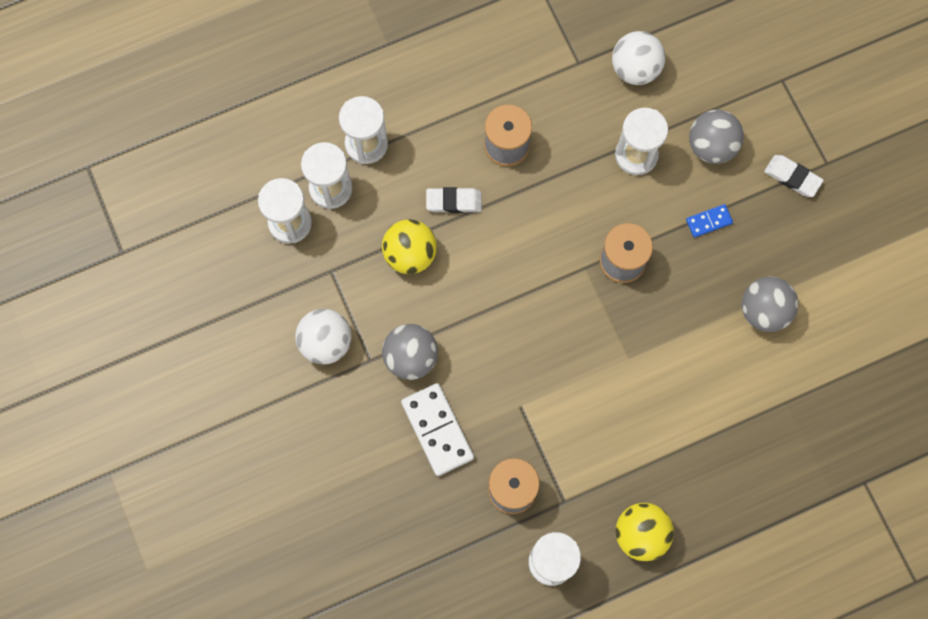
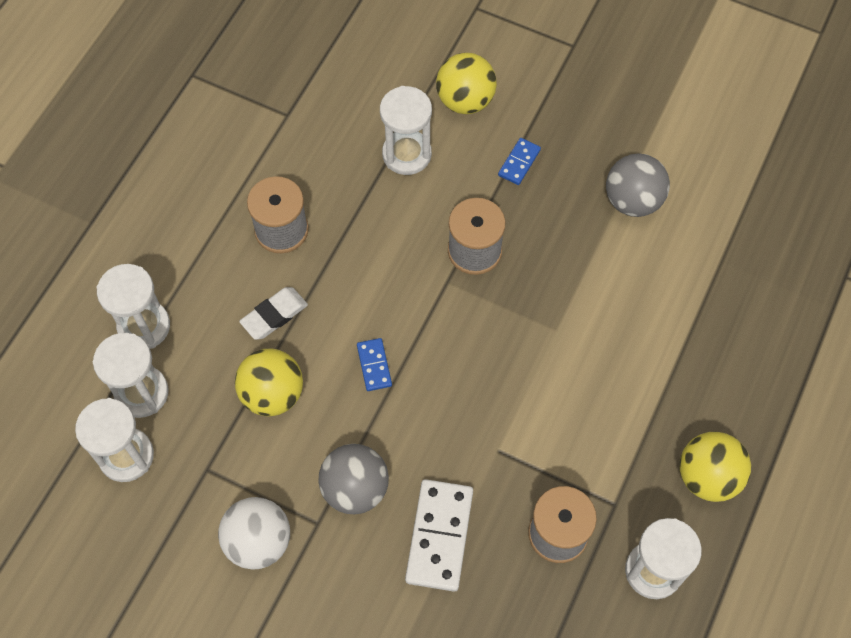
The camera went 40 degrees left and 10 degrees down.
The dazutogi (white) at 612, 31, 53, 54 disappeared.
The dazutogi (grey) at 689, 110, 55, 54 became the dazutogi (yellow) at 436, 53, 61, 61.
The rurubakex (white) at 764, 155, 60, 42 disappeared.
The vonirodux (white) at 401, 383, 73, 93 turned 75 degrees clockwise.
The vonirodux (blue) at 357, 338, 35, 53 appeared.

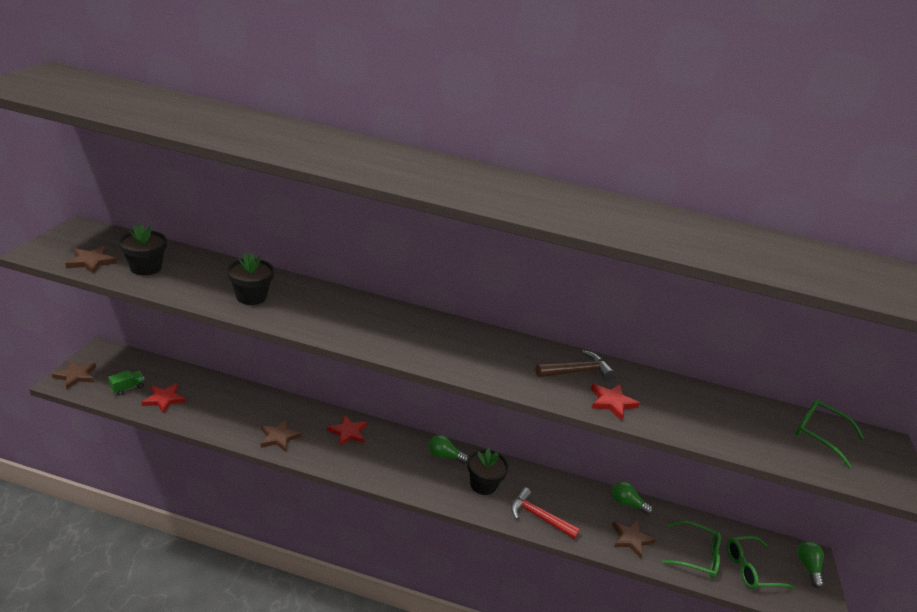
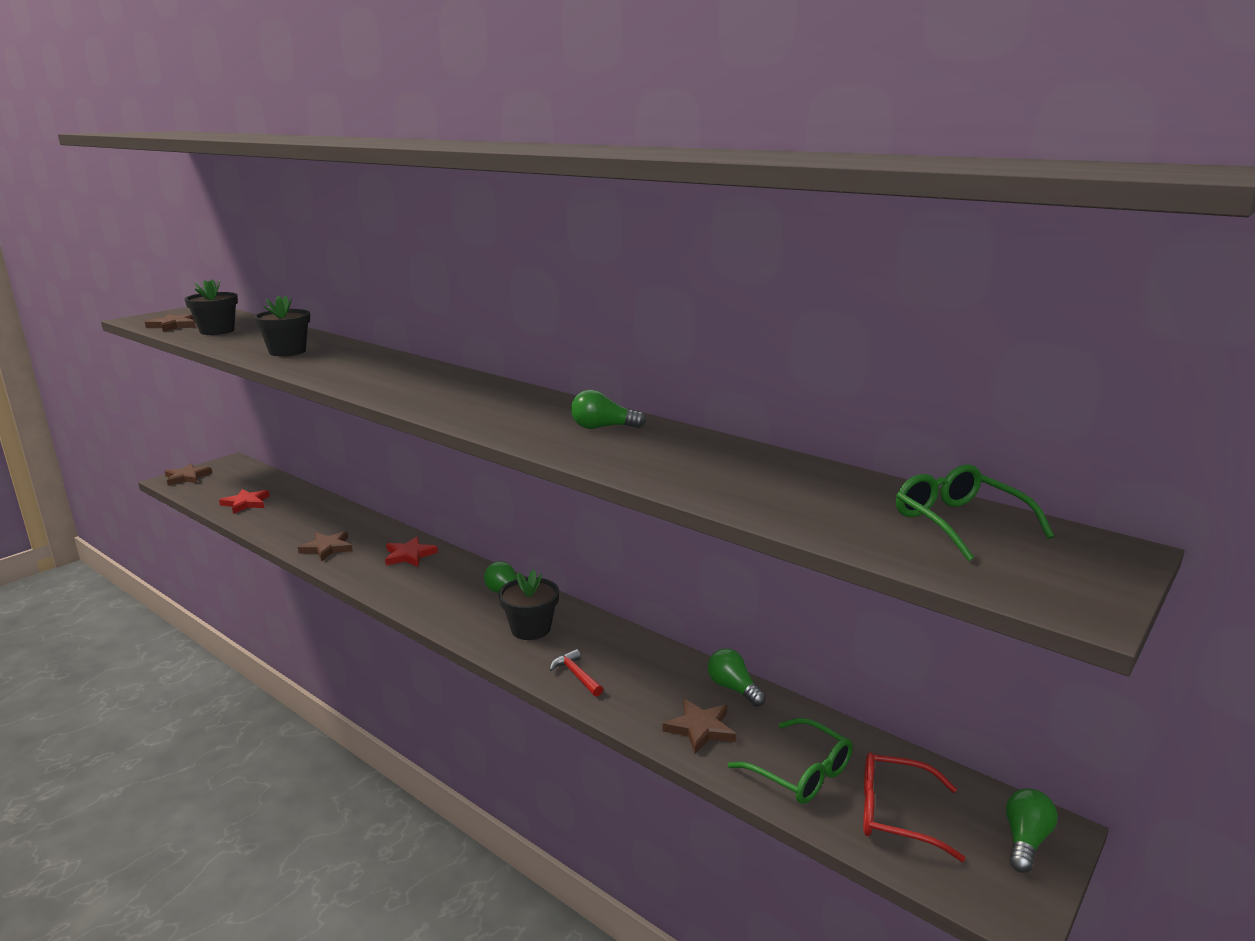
The camera went 30 degrees right and 10 degrees down.
The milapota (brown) at 535, 350, 80, 30 was replaced by the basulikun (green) at 571, 390, 75, 39.
The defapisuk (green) at 108, 370, 36, 26 disappeared.
The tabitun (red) at 591, 384, 49, 37 disappeared.
The milapota (red) at 511, 487, 69, 53 changed to 0.65 times the size.
The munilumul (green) at 727, 536, 68, 54 became the munilumul (red) at 863, 752, 102, 110.

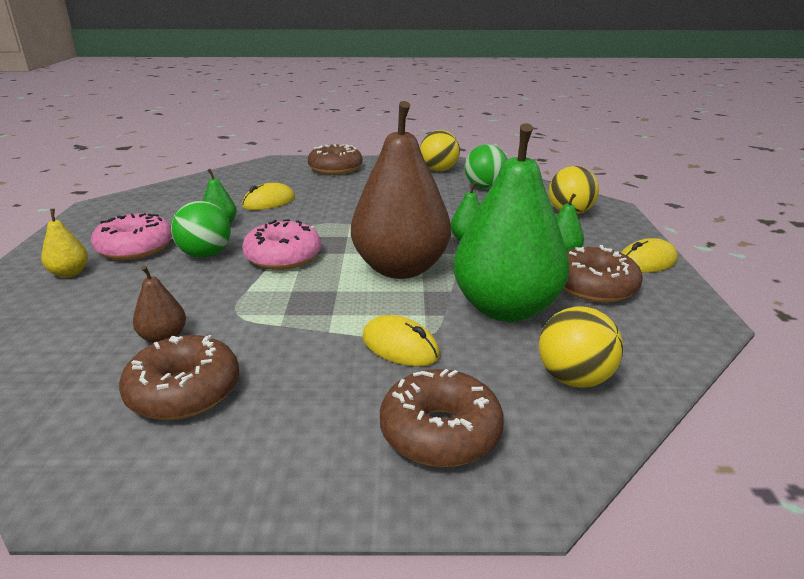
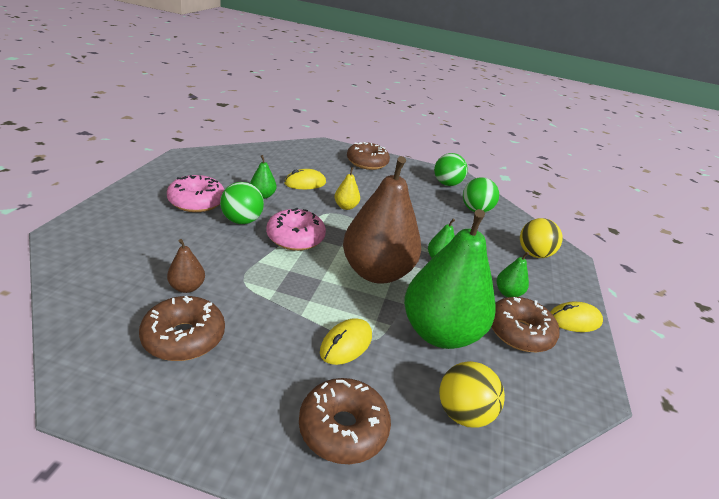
The camera went 10 degrees right and 5 degrees up.
The dazutogi (yellow) at 420, 130, 40, 41 became the dazutogi (green) at 434, 153, 34, 33.
The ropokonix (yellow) moved from 41, 209, 47, 69 to 334, 167, 26, 43.
The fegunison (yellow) at 362, 315, 78, 51 turned 75 degrees clockwise.

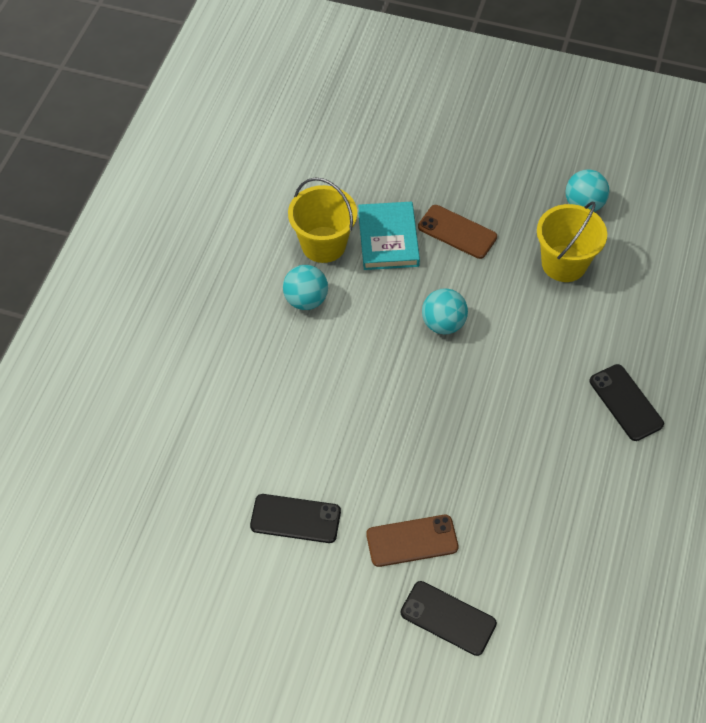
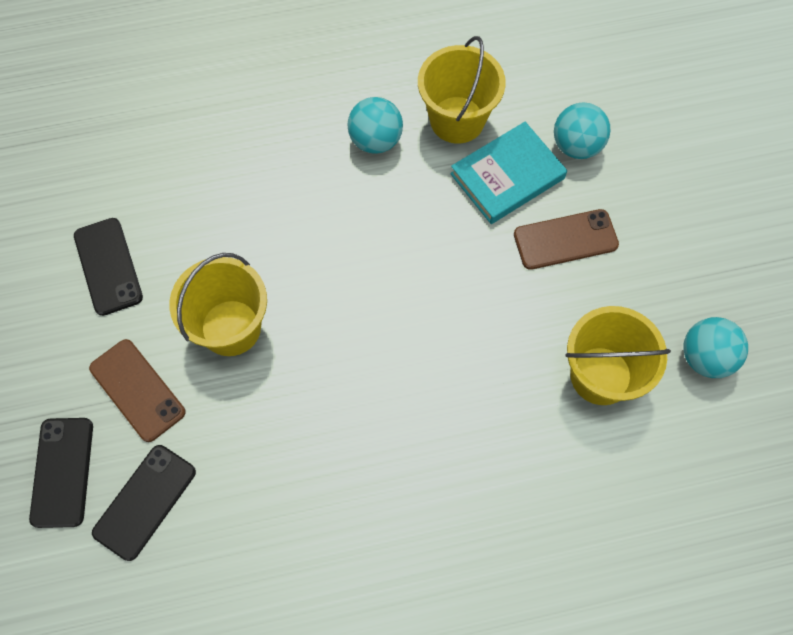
The camera went 60 degrees right and 10 degrees up.
The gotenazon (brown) at 418, 205, 79, 54 turned 75 degrees clockwise.
The dazutogi (turquoise) moved from 422, 289, 46, 45 to 554, 102, 57, 57.
The gotenazon (black) moved from 589, 364, 75, 77 to 92, 445, 104, 116.
The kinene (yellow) at 169, 253, 98, 103 appeared.

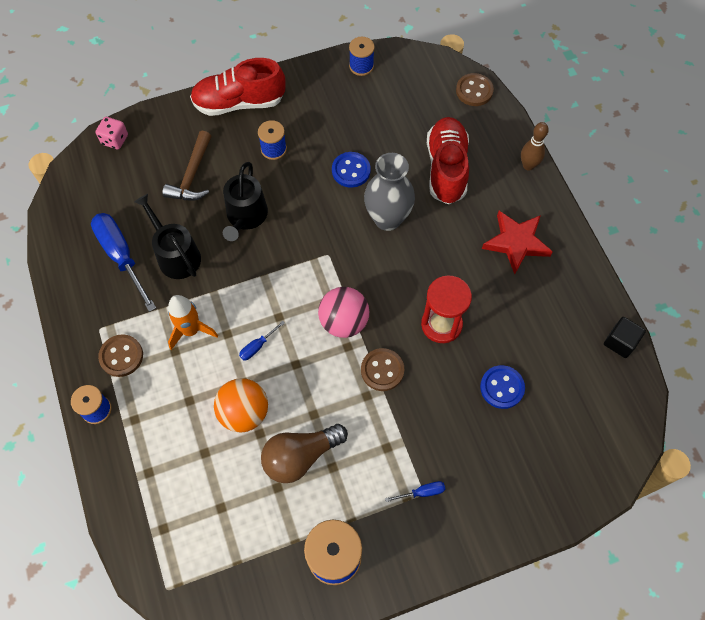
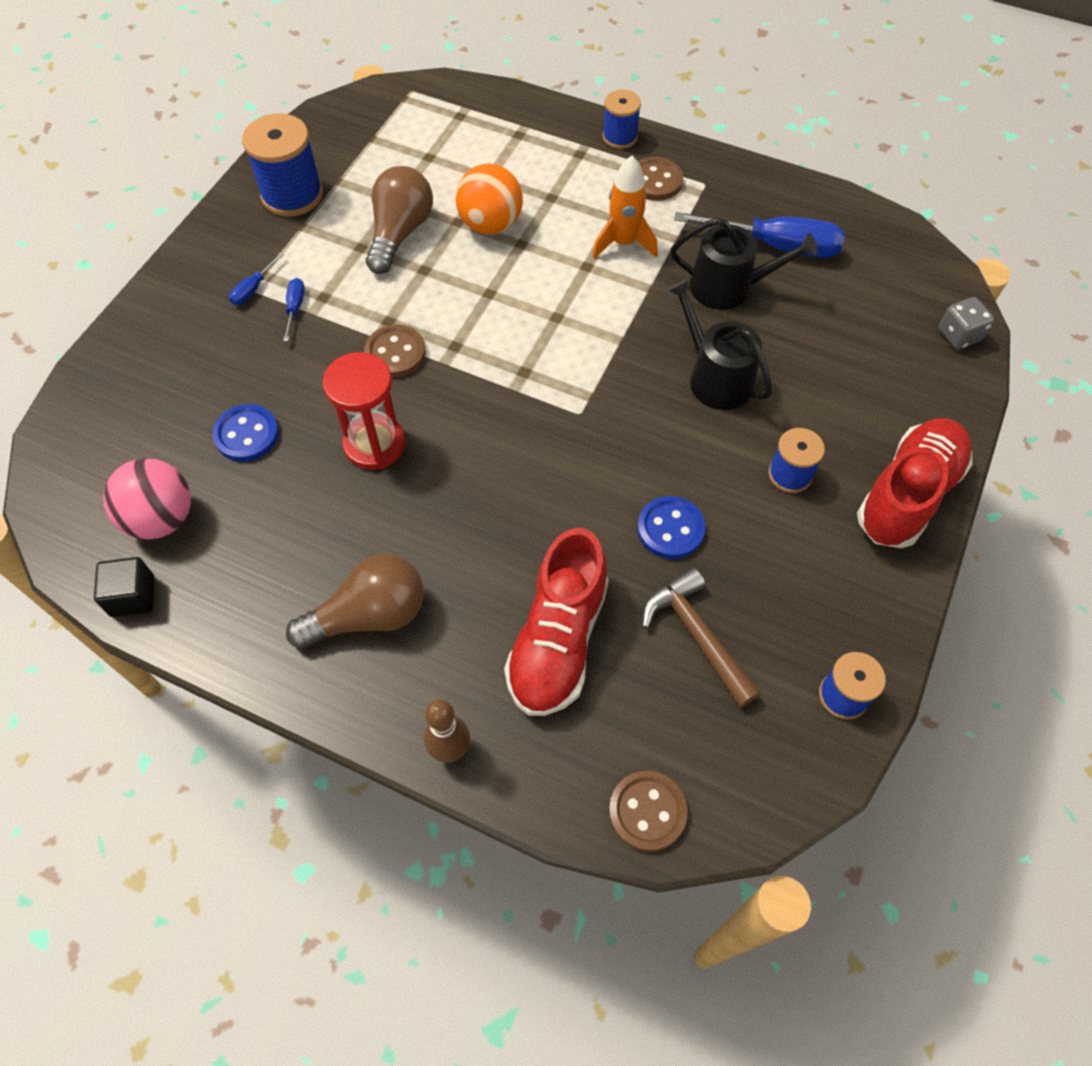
The camera went 135 degrees right and 5 degrees down.
The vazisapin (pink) at 96, 117, 32, 32 became the vazisapin (grey) at 939, 297, 55, 52.
The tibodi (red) at 427, 117, 42, 87 turned 60 degrees clockwise.
The milapota (brown) moved from 162, 131, 49, 70 to 642, 568, 119, 140.
The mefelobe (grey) at 364, 153, 51, 78 disappeared.
The tabitun (red) at 482, 211, 71, 63 was replaced by the basulikun (brown) at 286, 554, 138, 95.
The dazutogi (pink) moved from 318, 287, 51, 51 to 103, 458, 88, 82.
The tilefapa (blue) moved from 239, 321, 46, 39 to 283, 278, 22, 63.

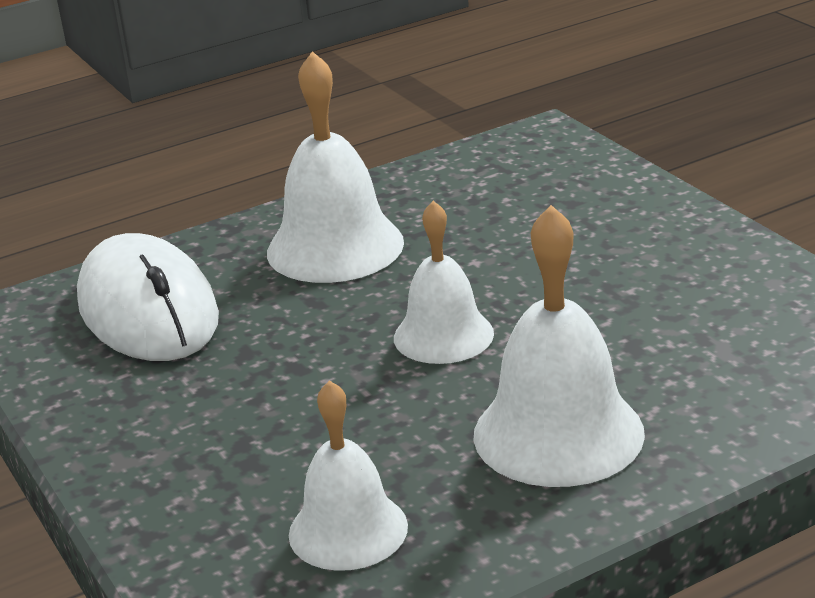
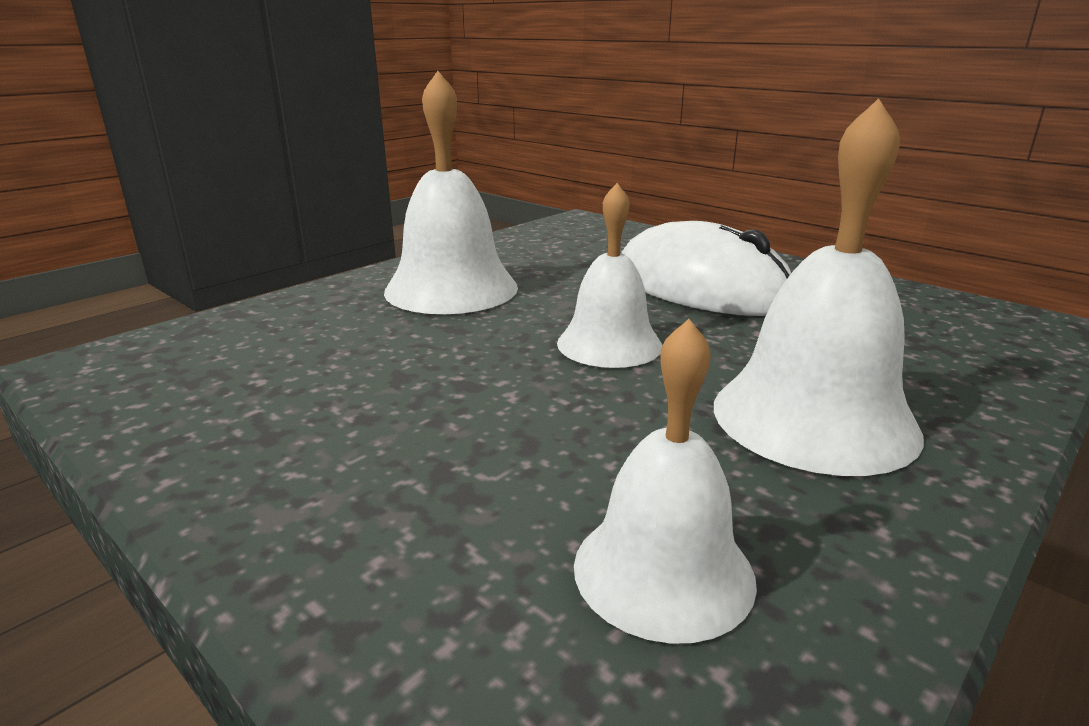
The camera went 20 degrees left and 5 degrees down.
The fegunison (white) moved from 77, 233, 142, 128 to 622, 221, 169, 95.

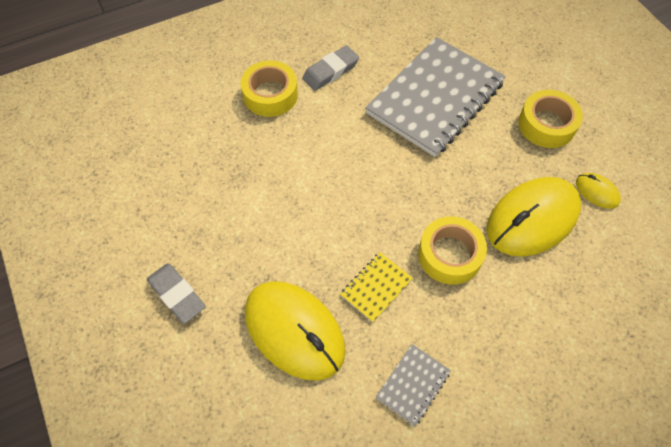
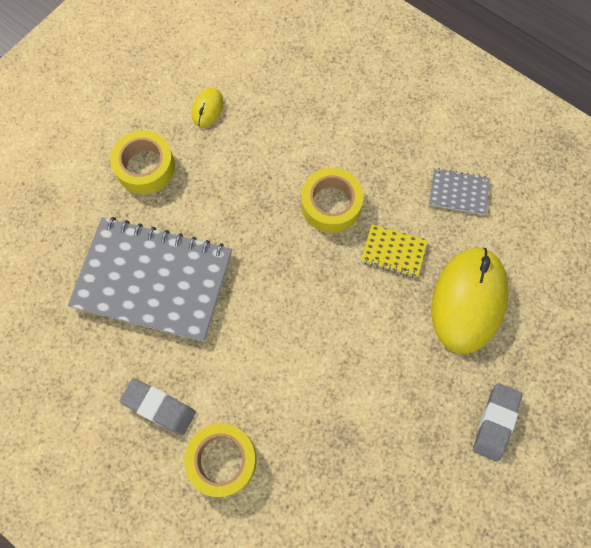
The camera went 115 degrees left and 10 degrees up.
The fegunison (yellow) at 486, 177, 95, 79 disappeared.

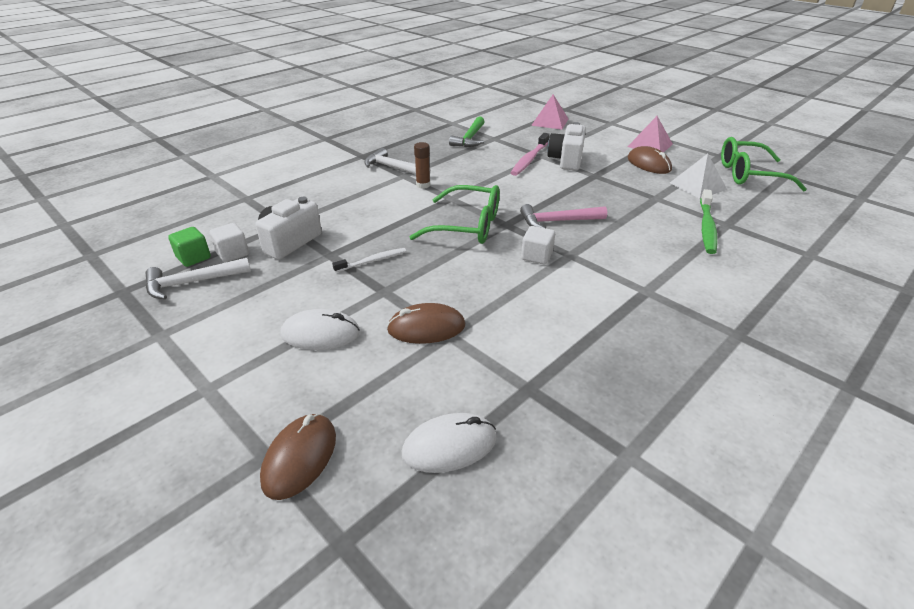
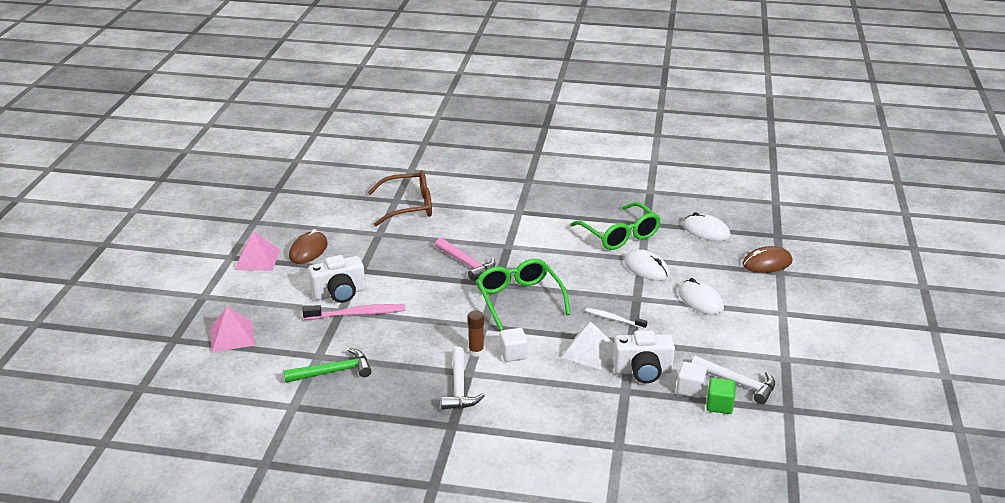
The camera went 125 degrees left and 5 degrees down.
The munilumul (green) moved from 721, 137, 86, 55 to 570, 202, 91, 48.
The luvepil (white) moved from 670, 154, 57, 45 to 561, 321, 53, 49.
The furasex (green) at 700, 189, 18, 65 was replaced by the munilumul (brown) at 368, 170, 64, 57.
The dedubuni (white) moved from 521, 226, 34, 39 to 500, 328, 28, 34.
The fegunison (brown) at 387, 303, 78, 41 became the fegunison (white) at 624, 249, 46, 32.

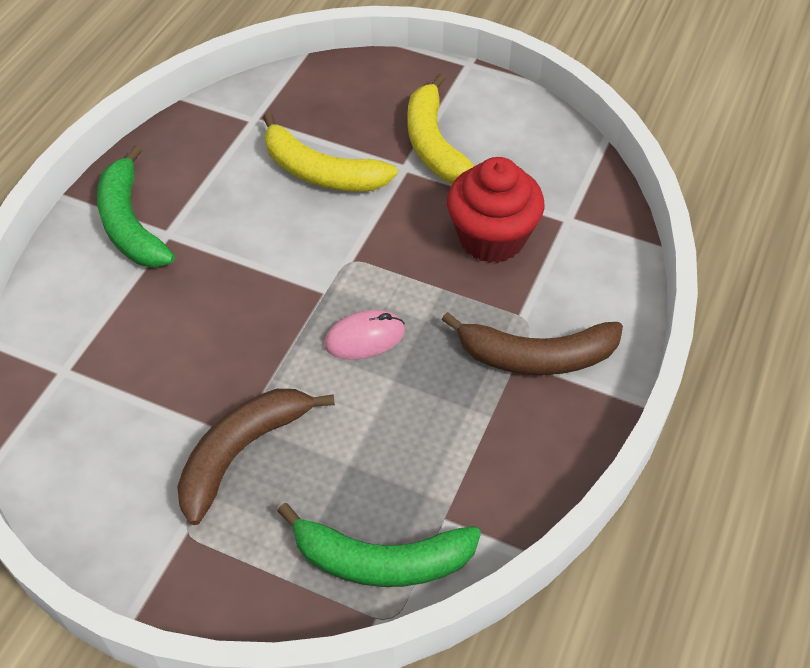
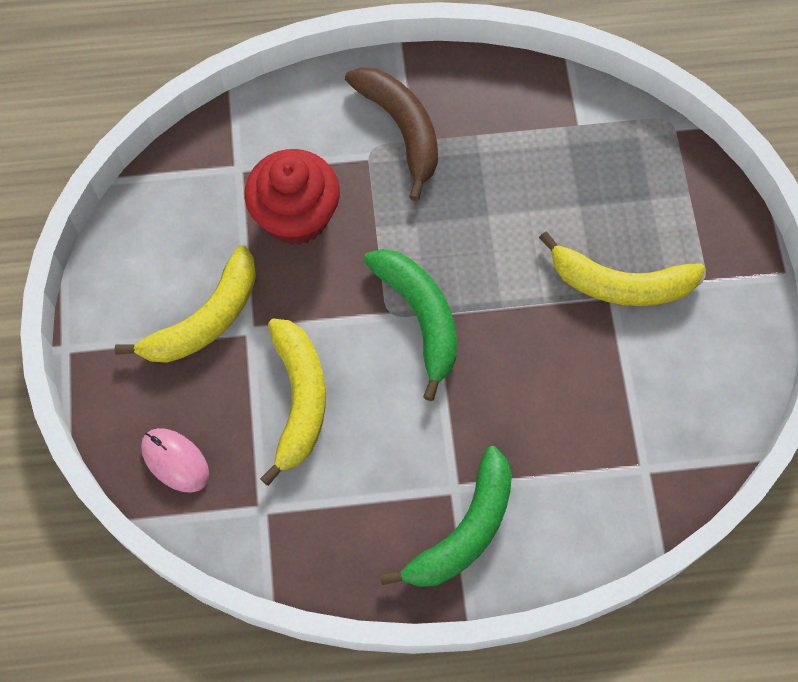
The camera went 120 degrees left and 15 degrees up.
The fegunison (pink) moved from 324, 310, 81, 50 to 141, 428, 68, 65.
The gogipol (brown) at 177, 389, 158, 136 became the gogipol (yellow) at 539, 231, 166, 75.
The gogipol (green) moved from 277, 503, 204, 84 to 364, 249, 93, 152.

